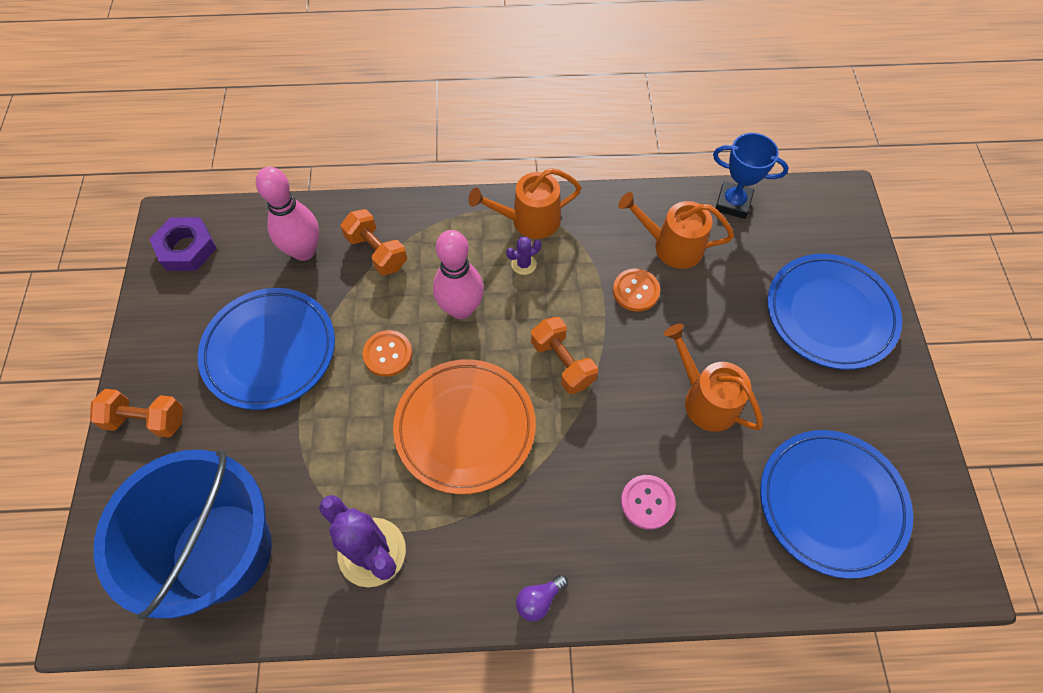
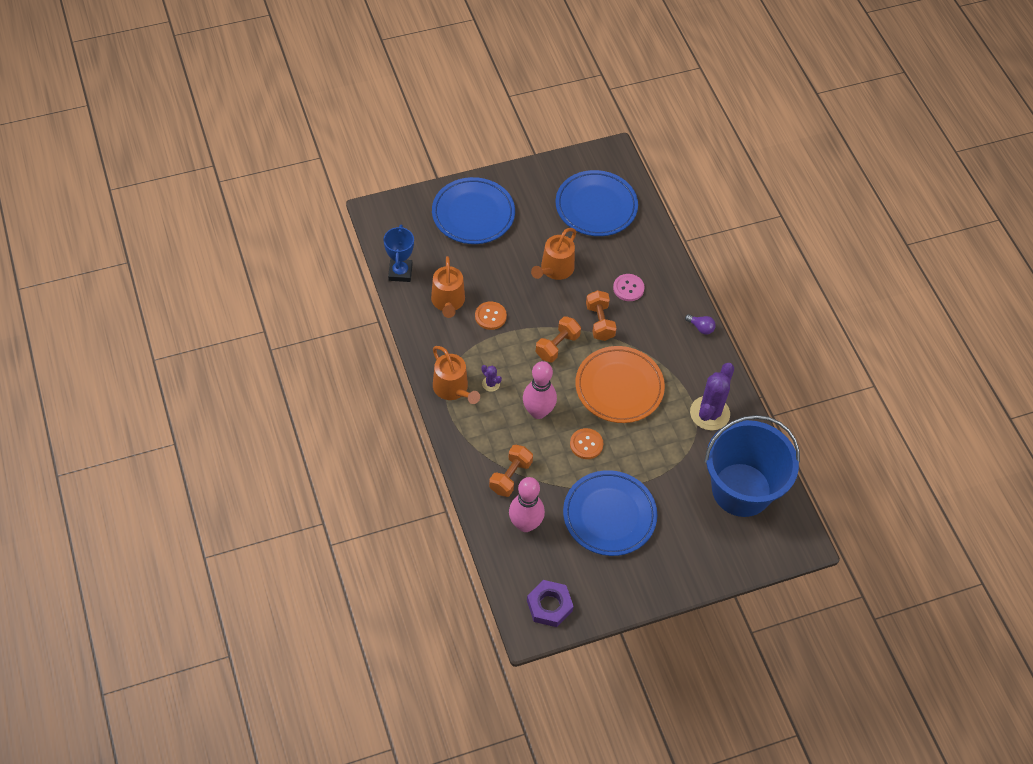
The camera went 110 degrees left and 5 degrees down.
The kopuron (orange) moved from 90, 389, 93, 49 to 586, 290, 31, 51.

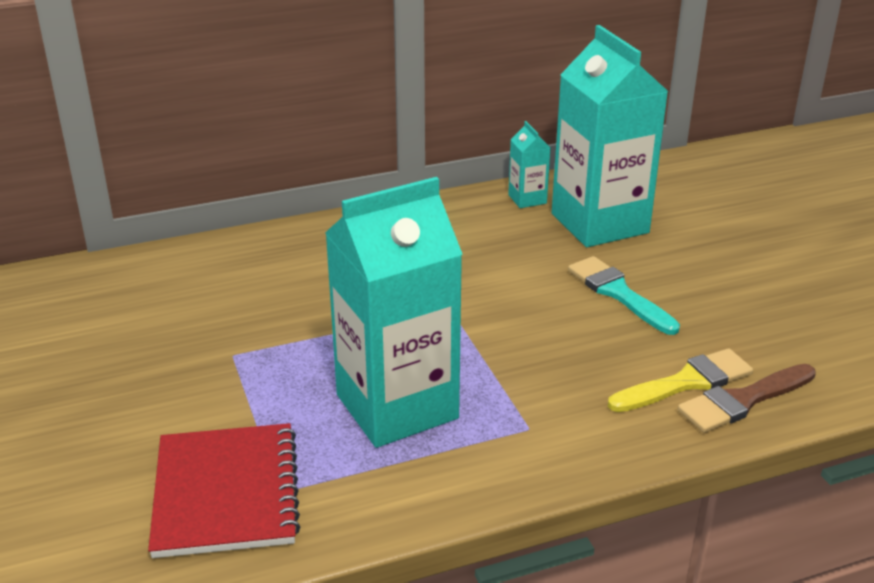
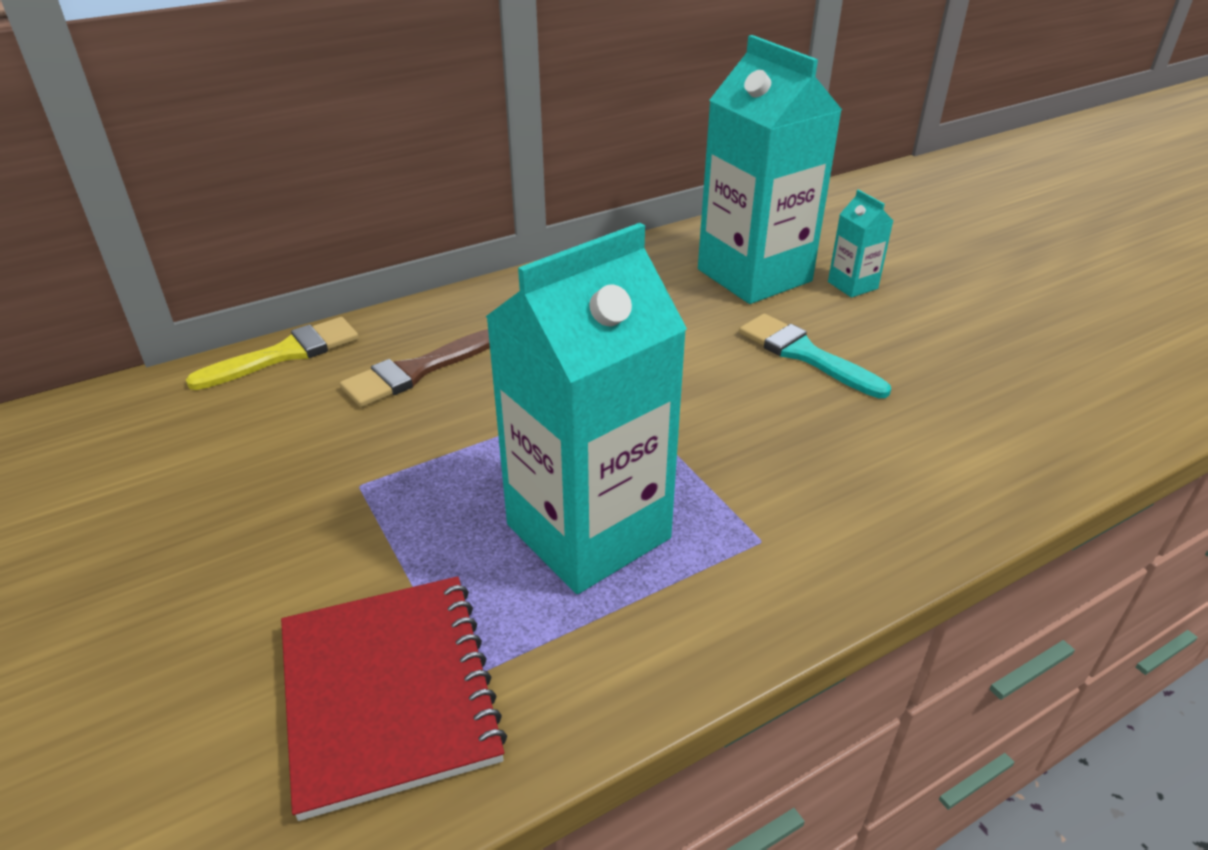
The camera went 10 degrees left and 5 degrees up.
The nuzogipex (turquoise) moved from 508, 121, 42, 87 to 828, 190, 65, 108.
The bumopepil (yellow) moved from 608, 348, 145, 64 to 186, 317, 173, 73.
The bumopepil (brown) moved from 678, 364, 138, 69 to 340, 329, 150, 78.

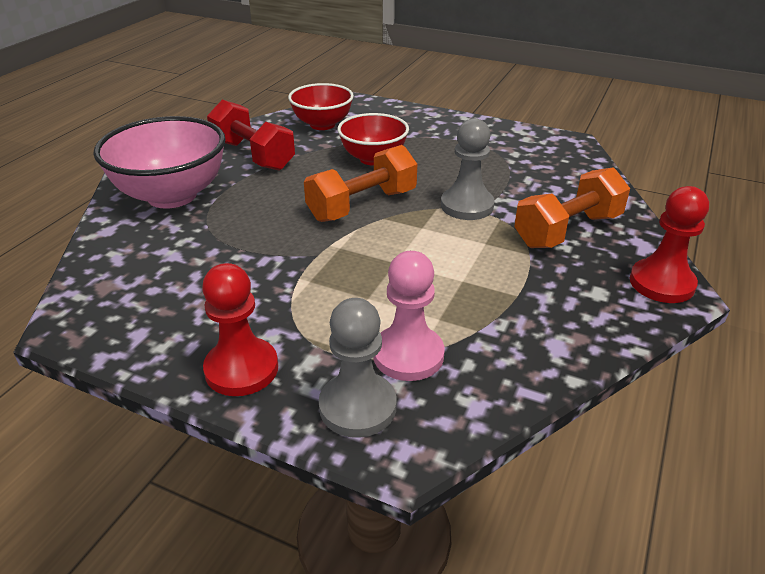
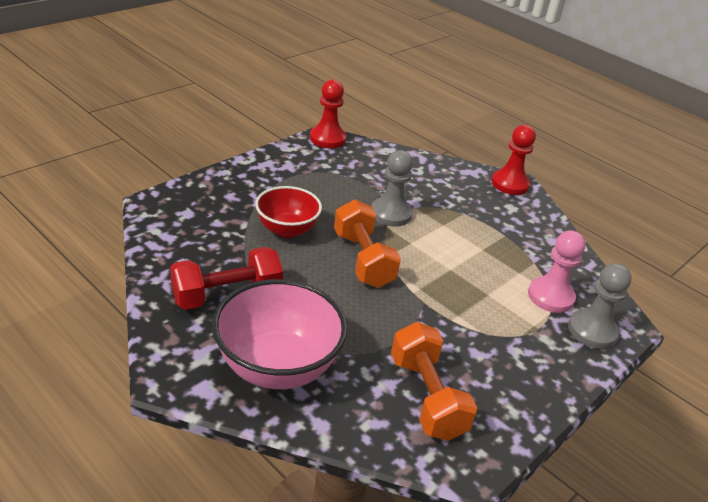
The camera went 75 degrees left and 0 degrees up.
The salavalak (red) at 288, 83, 66, 47 disappeared.
The kopuron (orange) moved from 514, 167, 116, 81 to 391, 322, 86, 119.
The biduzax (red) moved from 202, 263, 76, 133 to 310, 80, 36, 68.

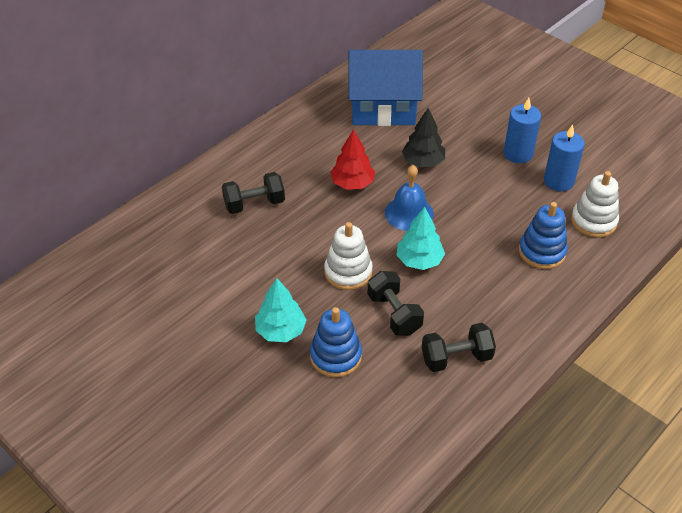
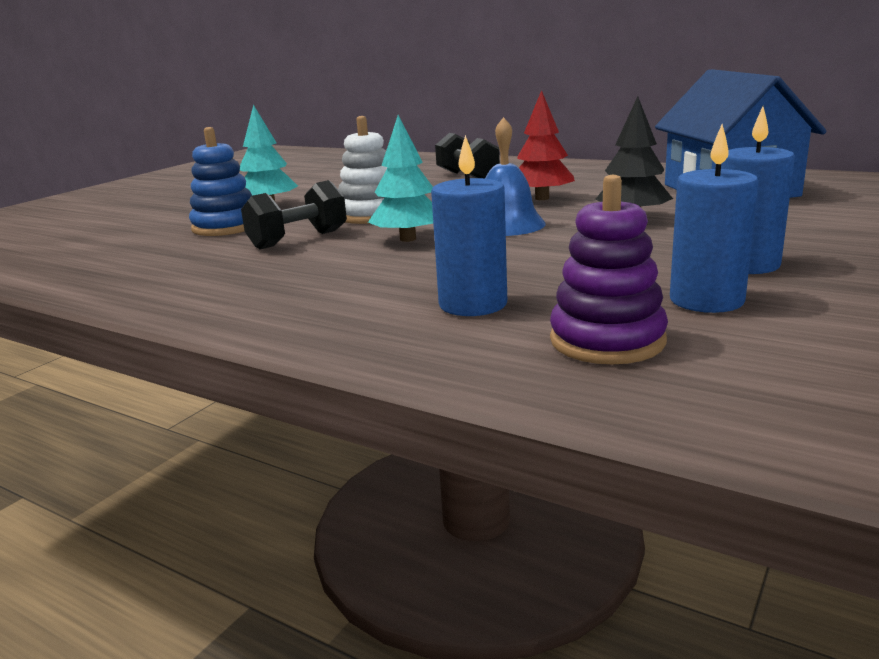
The camera went 80 degrees right and 25 degrees down.
The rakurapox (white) at 571, 171, 48, 67 became the rakurapox (purple) at 550, 175, 118, 189.
The rakurapox (blue) at 519, 202, 49, 67 was replaced by the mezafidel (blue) at 431, 135, 76, 181.
The kopuron (black) at 422, 323, 74, 49 disappeared.

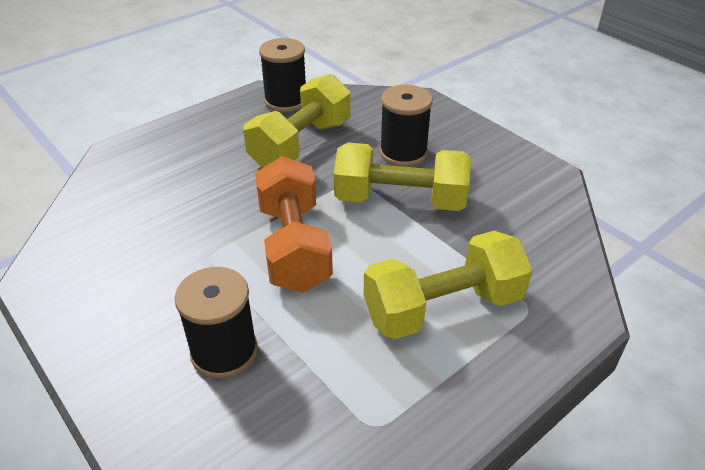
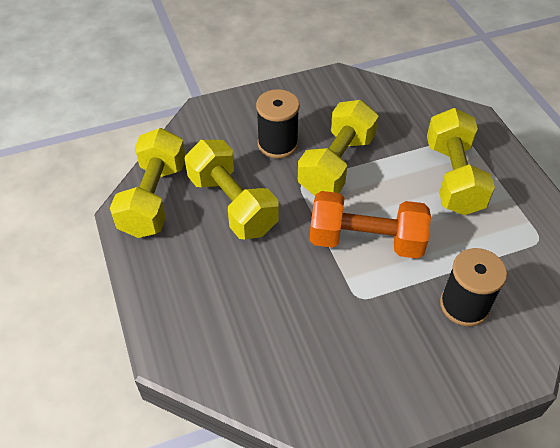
The camera went 70 degrees left and 10 degrees up.
The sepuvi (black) at 259, 38, 47, 74 was replaced by the kopuron (yellow) at 110, 128, 75, 110.

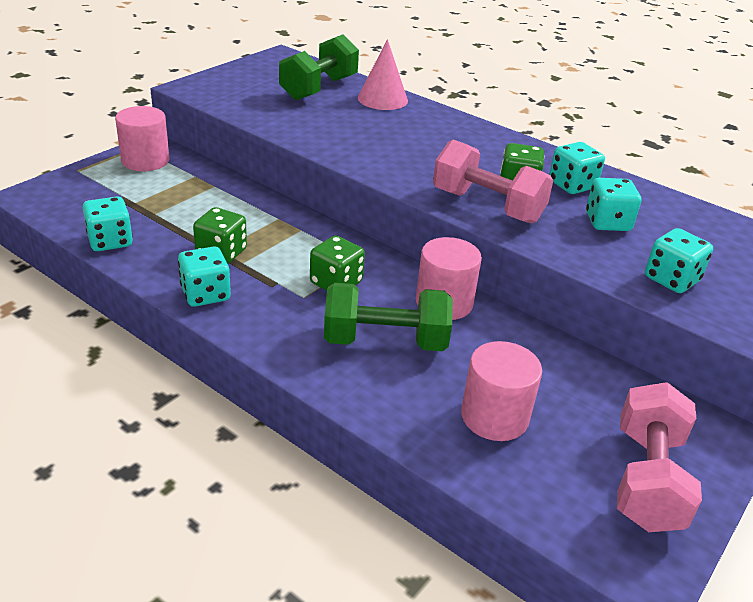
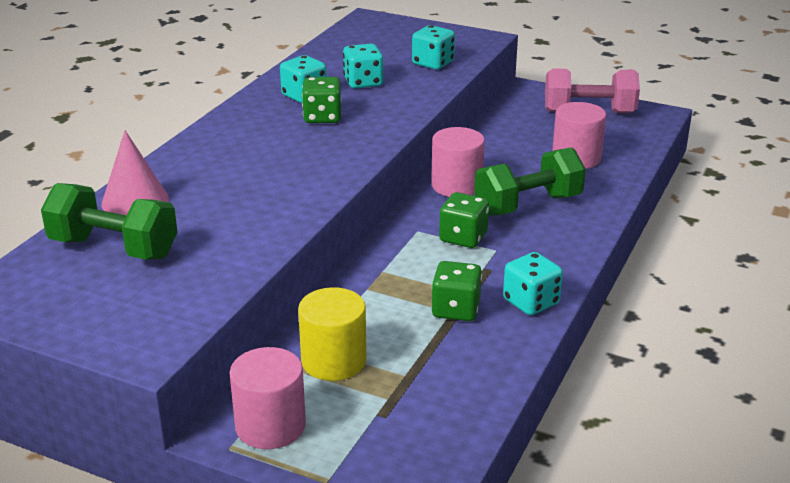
The camera went 100 degrees left and 5 degrees down.
The kopuron (pink) at 433, 140, 120, 84 disappeared.
The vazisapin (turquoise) at 83, 197, 50, 54 disappeared.
The kopuron (green) at 324, 283, 129, 68 turned 75 degrees clockwise.
The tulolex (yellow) at 298, 287, 69, 94 appeared.

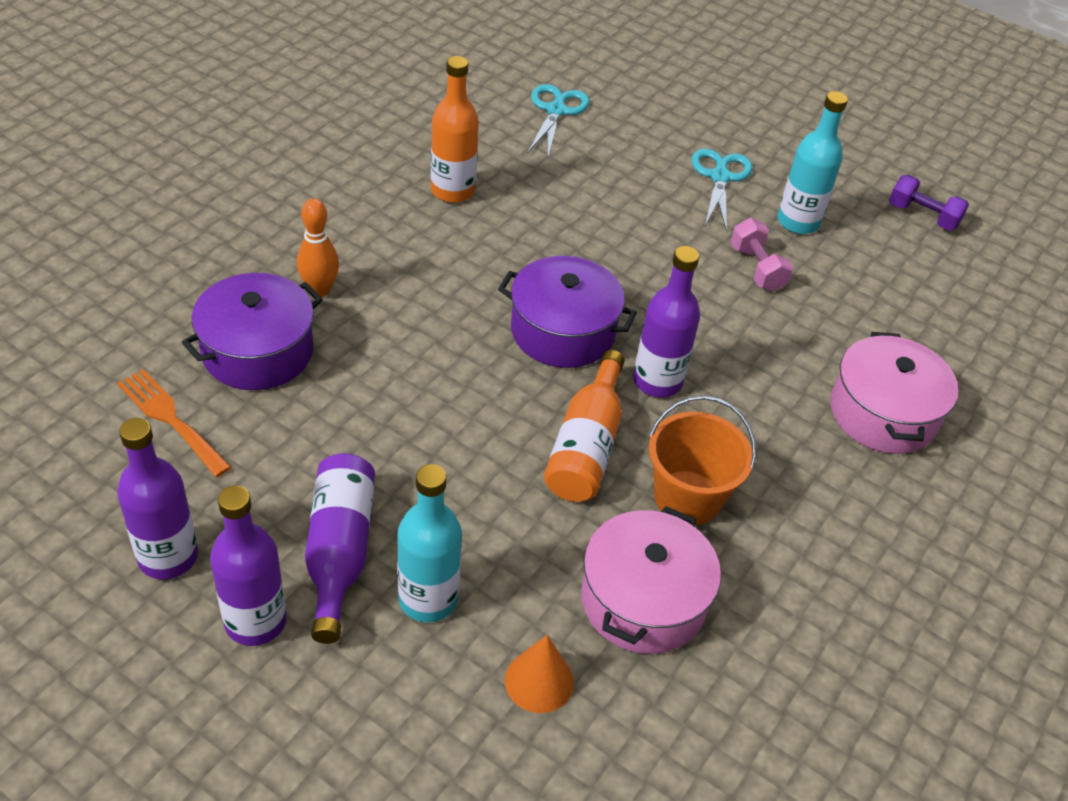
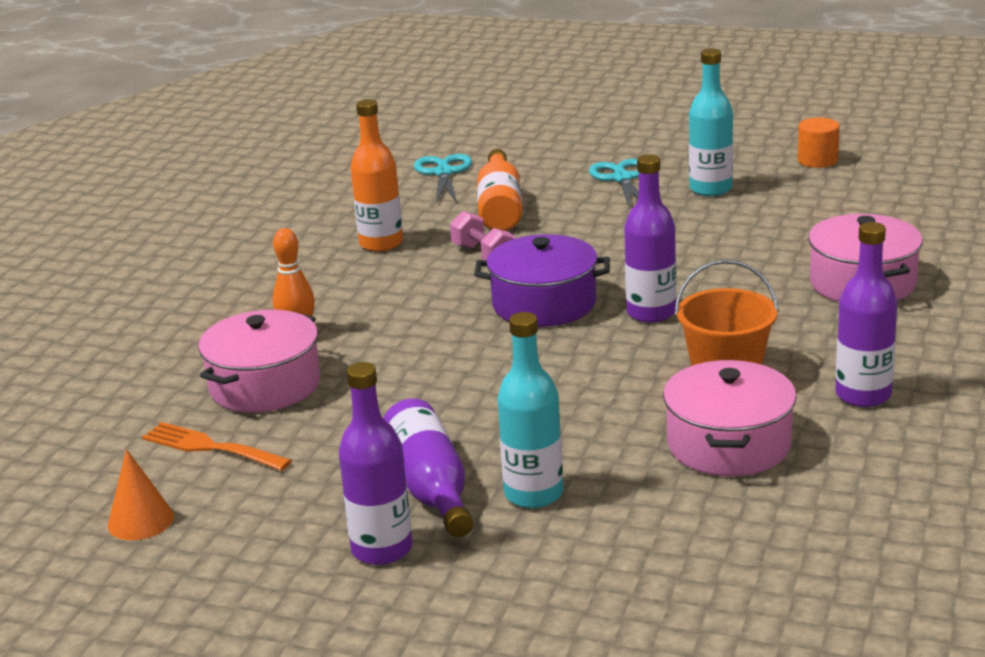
The camera went 10 degrees left and 20 degrees down.
The kopuron (purple) at 889, 175, 80, 56 was replaced by the tulolex (orange) at 798, 118, 42, 50.
The kopuron (pink) moved from 731, 218, 62, 74 to 450, 211, 65, 49.
The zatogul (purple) at 182, 273, 141, 117 became the zatogul (pink) at 198, 310, 122, 103.
The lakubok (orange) moved from 544, 350, 80, 152 to 477, 149, 45, 82.
The lakubok (purple) moved from 117, 418, 81, 162 to 835, 222, 63, 185.
The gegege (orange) moved from 505, 635, 69, 78 to 108, 449, 66, 91.

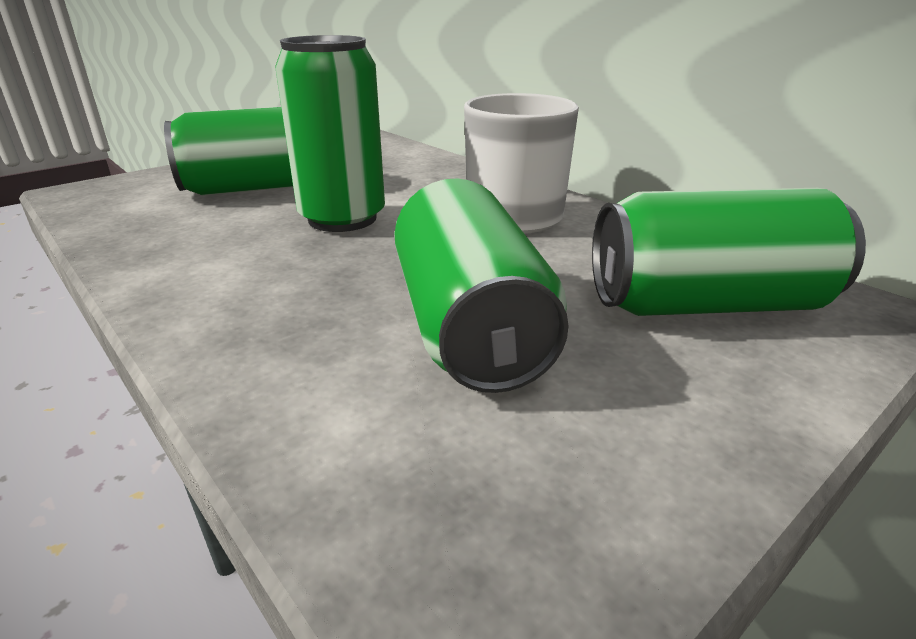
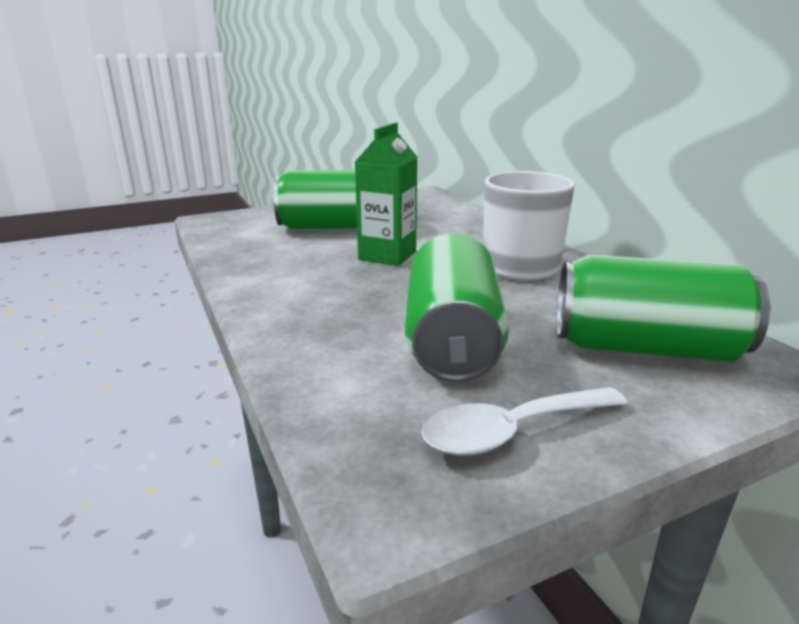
The camera went 15 degrees right and 5 degrees down.
The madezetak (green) at 275, 35, 110, 197 was replaced by the nuzogipex (green) at 354, 123, 64, 143.
The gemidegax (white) at 421, 387, 207, 69 appeared.

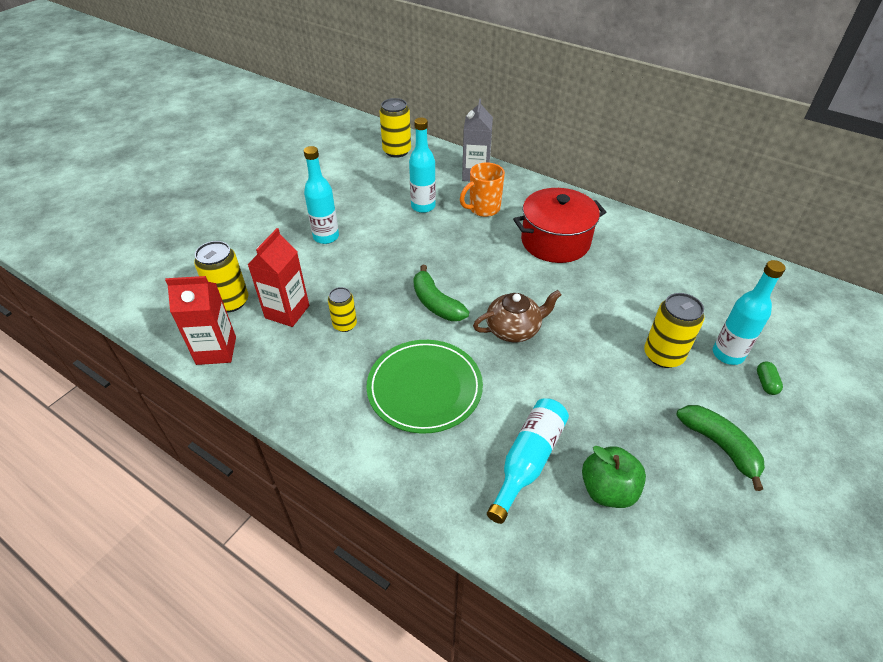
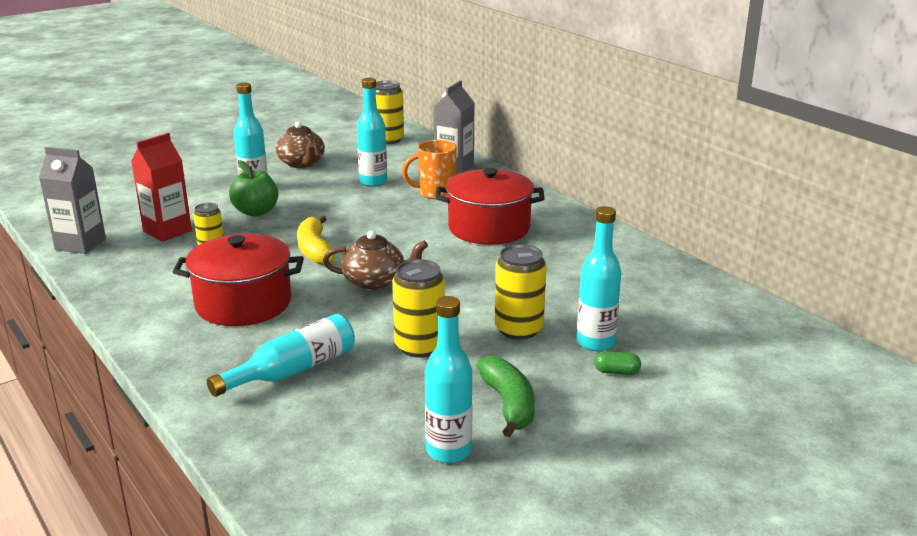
The camera went 20 degrees right and 20 degrees down.
The madezetak (yellow) moved from 194, 241, 54, 71 to 392, 259, 53, 99.
The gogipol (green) at 413, 265, 56, 56 became the gogipol (yellow) at 297, 215, 39, 50.
The nuzogipex (red) at 165, 276, 71, 89 became the nuzogipex (grey) at 39, 147, 67, 107.
The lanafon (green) at 366, 340, 117, 94 was replaced by the zatogul (red) at 173, 234, 131, 92.
The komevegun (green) at 757, 362, 26, 33 turned 75 degrees clockwise.
The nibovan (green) moved from 582, 446, 64, 62 to 229, 161, 49, 55.
The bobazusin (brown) at 276, 121, 49, 47 appeared.
The lakubok (turquoise) at 425, 296, 47, 167 appeared.

